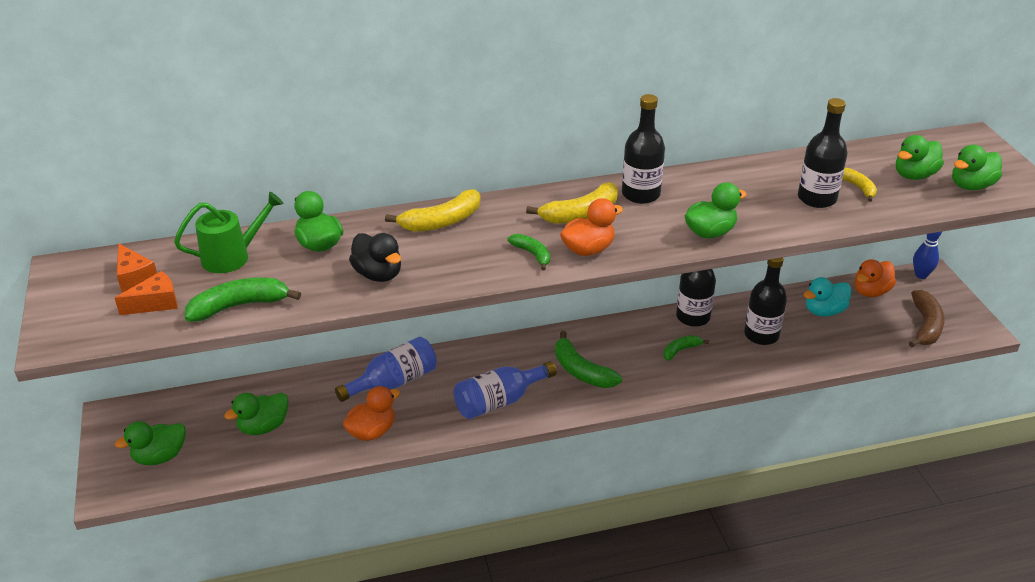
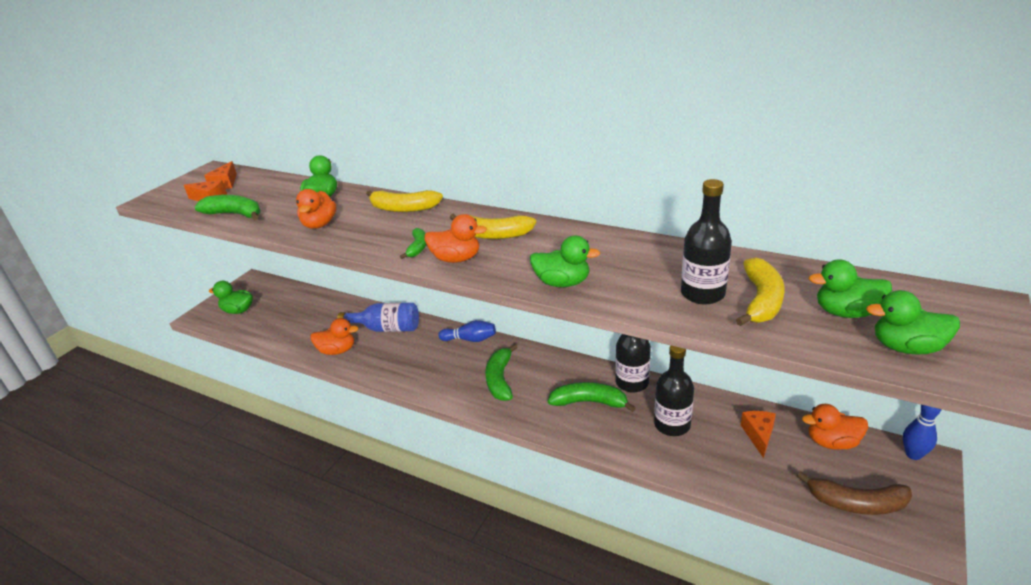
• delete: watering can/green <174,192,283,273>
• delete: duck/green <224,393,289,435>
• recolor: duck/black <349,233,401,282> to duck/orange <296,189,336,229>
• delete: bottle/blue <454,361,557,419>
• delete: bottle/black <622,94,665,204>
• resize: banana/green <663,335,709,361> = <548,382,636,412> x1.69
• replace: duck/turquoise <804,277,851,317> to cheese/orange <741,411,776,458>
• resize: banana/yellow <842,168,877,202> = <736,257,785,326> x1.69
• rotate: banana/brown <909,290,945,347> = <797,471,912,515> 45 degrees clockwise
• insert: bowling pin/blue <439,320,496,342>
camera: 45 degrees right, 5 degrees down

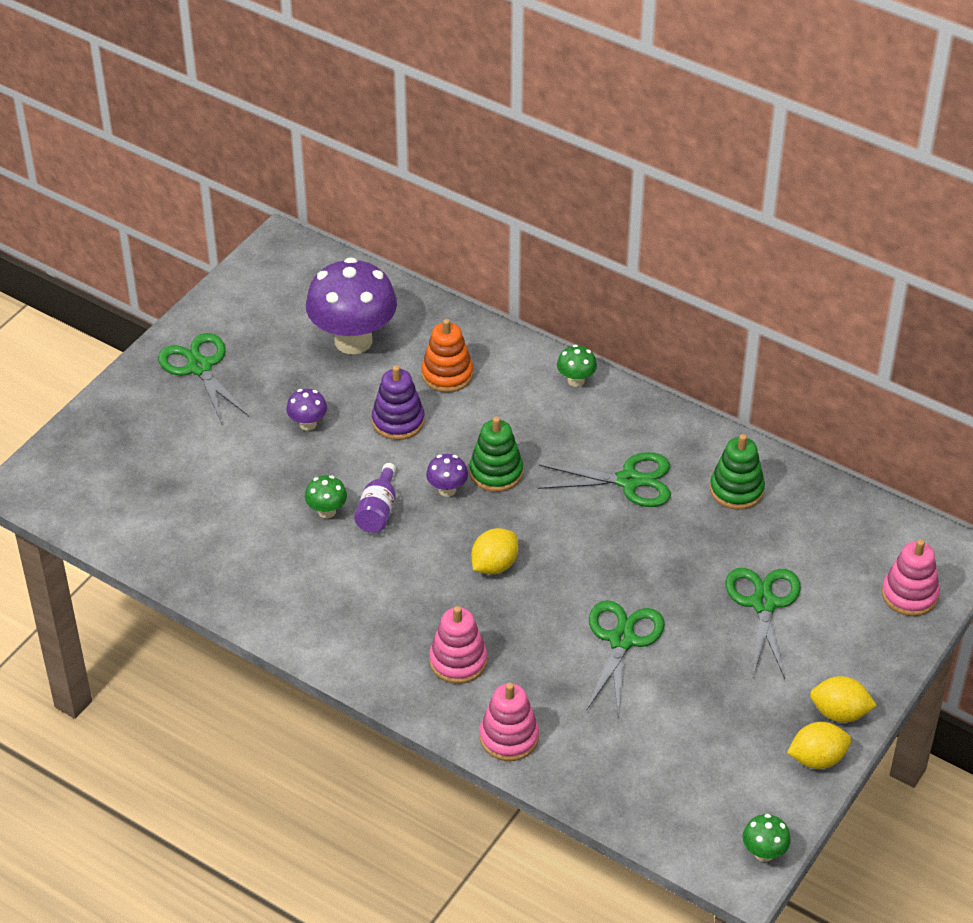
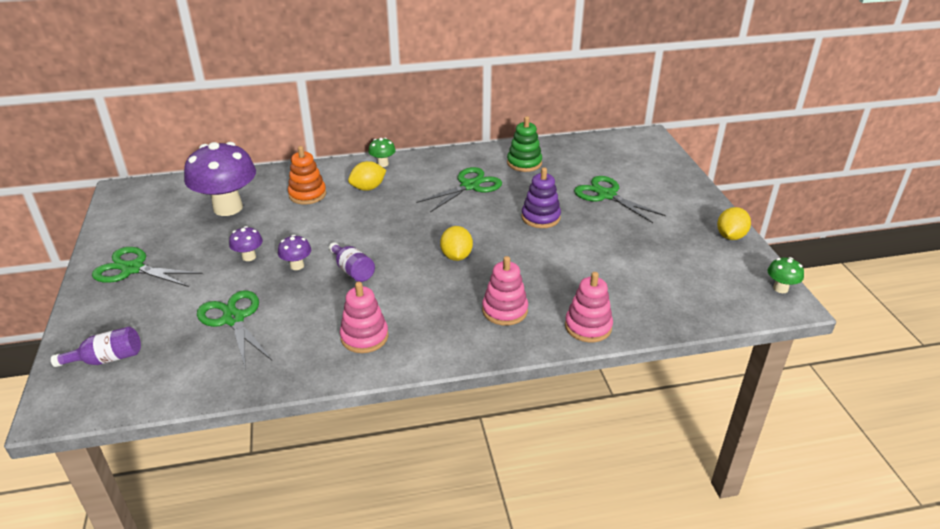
• delete: mushroom/green <305,475,347,518>
• move: stacking toy/purple <372,365,425,440> to <521,167,561,228>
• move: mushroom/purple <426,454,468,497> to <278,235,311,270>
• delete: stacking toy/green <469,417,523,492>
• move: scissors/green <586,600,665,715> to <197,290,272,367>
• move: lemon/yellow <810,676,877,723> to <348,161,386,191>
• move: stacking toy/pink <882,539,940,616> to <340,282,388,353>
• insert: bottle/purple <51,327,141,367>
camera: 45 degrees left, 10 degrees down

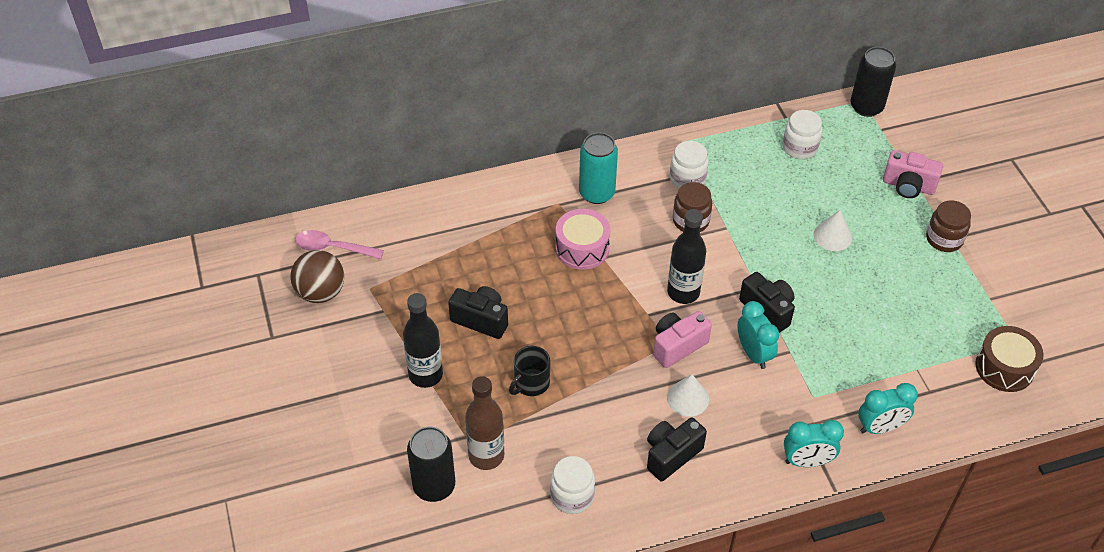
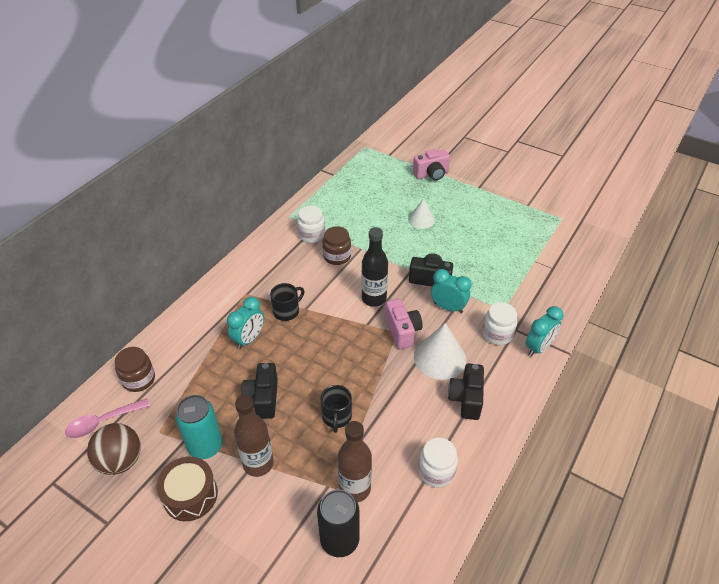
• recolor: bottle/black <403,293,443,388> to bottle/brown <234,395,274,477>
• rotate: camera/black <448,286,508,339> = <241,363,278,419> 75 degrees counterclockwise
• replace: drum/pink <555,209,610,270> to mug/black <270,283,305,321>
• move: can/turquoise <579,133,618,204> to <175,395,223,459>
• rotate: camera/pink <653,311,712,368> = <385,299,422,349> 150 degrees clockwise
• resize: cone/white <667,374,709,417> = <414,323,466,380> x1.60
• move: jar/white <783,110,822,159> to <482,302,517,345>
• delete: can/black <851,47,896,117>
• move: clock/turquoise <858,383,918,434> to <227,297,264,349>
• move: jar/brown <926,200,971,252> to <115,347,155,392>
• move: drum/brown <975,326,1044,392> to <157,456,218,521>
camera: 40 degrees left, 5 degrees down

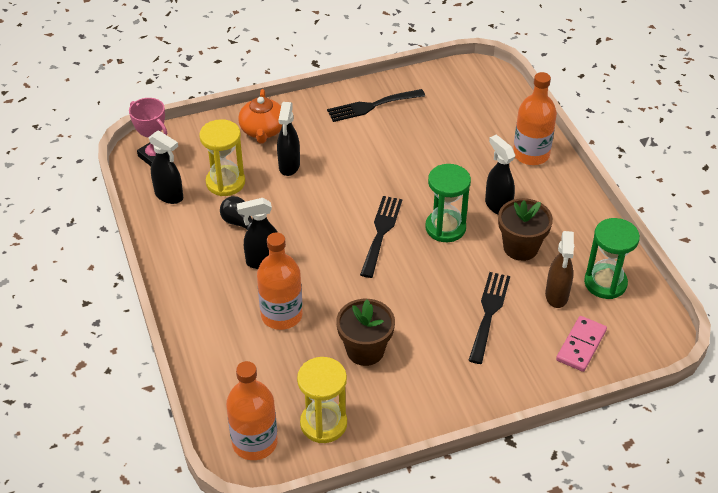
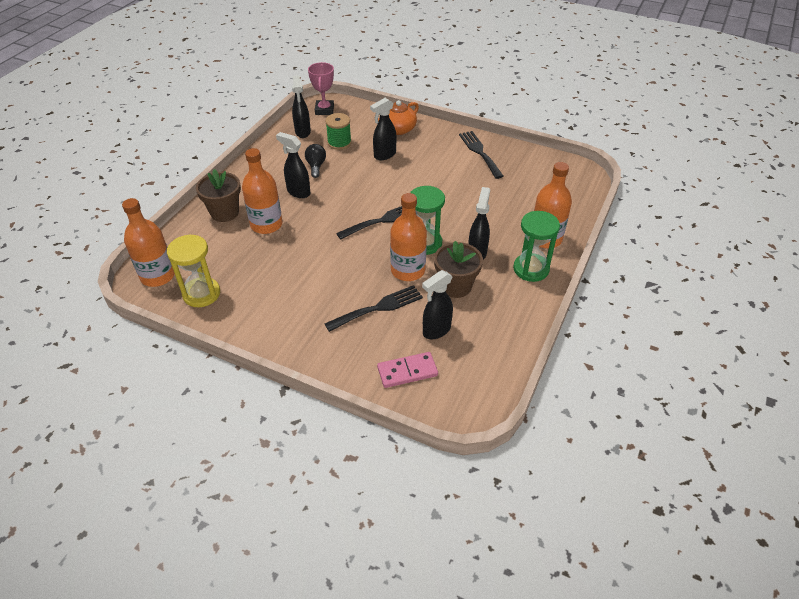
• replace: hourglass/yellow <199,119,245,196> to spool/green <325,113,352,150>
• rotate: fork/black <327,89,425,122> = <459,131,503,179> 45 degrees clockwise
• move: flower pot/brown <336,299,395,366> to <196,169,241,222>
• recolor: spray bottle/brown <545,231,574,308> to spray bottle/black <422,270,453,339>
• move: hourglass/green <584,218,640,299> to <513,211,560,282>
• insert: bottle/orange <390,193,427,281>
camera: 45 degrees right, 0 degrees up

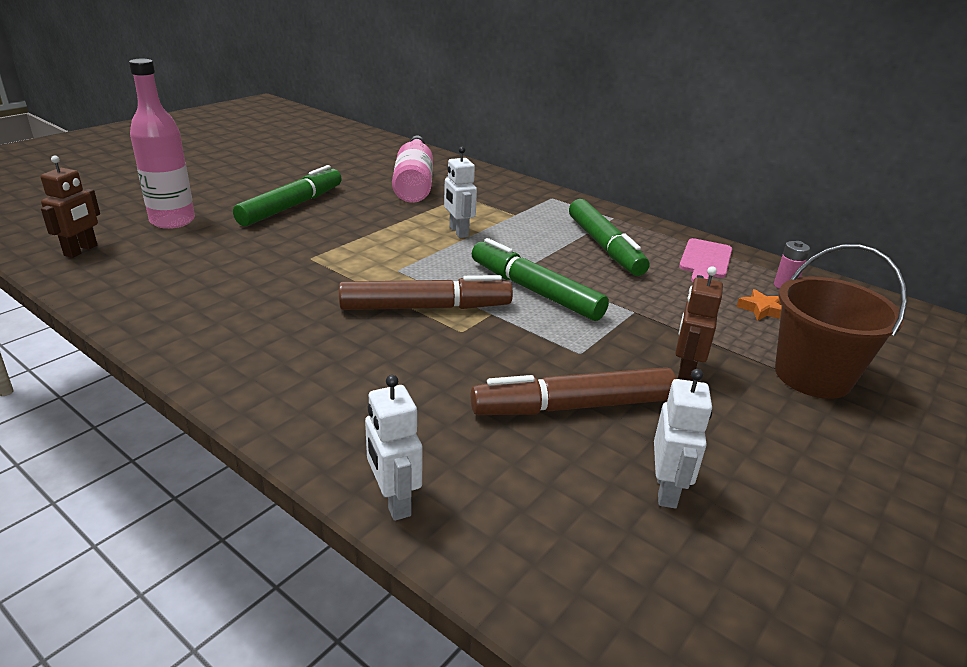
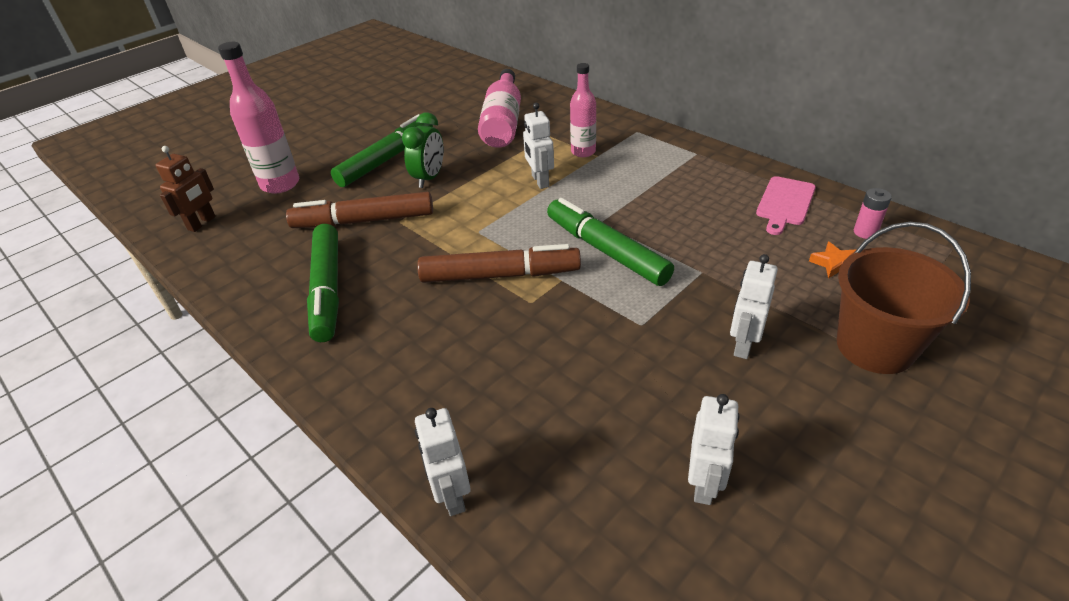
• move: marker/brown <471,367,676,415> to <286,192,433,228>
• move: marker/green <569,199,649,276> to <307,224,339,342>
• recolor: robot/brown <675,266,723,381> to robot/white <730,254,778,359>
• insert: clock/green <402,112,444,188>
• insert: bottle/pink <570,63,596,157>
camera: 10 degrees right, 10 degrees up

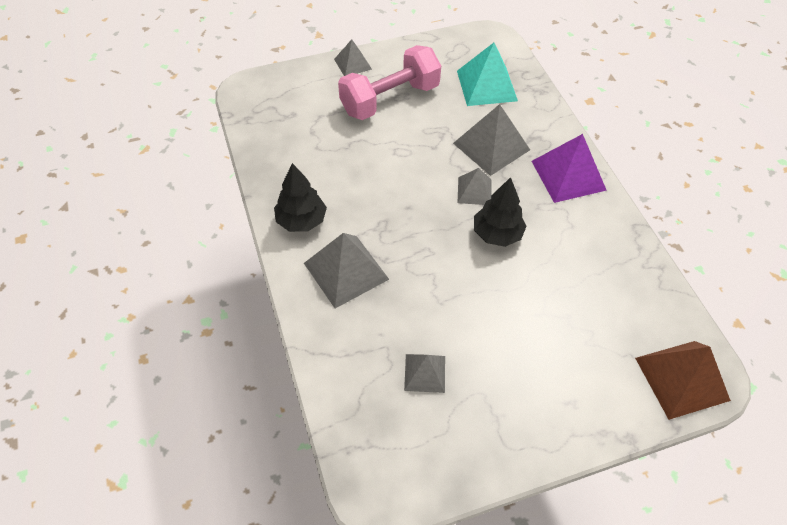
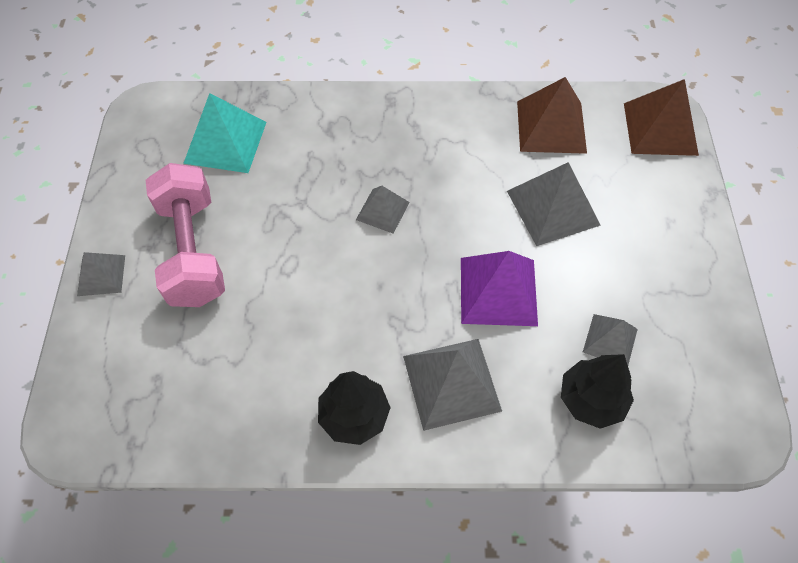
• move: pyramid/grey <453,104,530,176> to <507,162,601,246>
• move: tree/black <474,177,526,247> to <561,354,634,429>
• move: pyramid/purple <532,134,607,203> to <461,251,538,326>
• insert: pyramid/brown <517,77,587,154>
camera: 70 degrees left, 5 degrees up

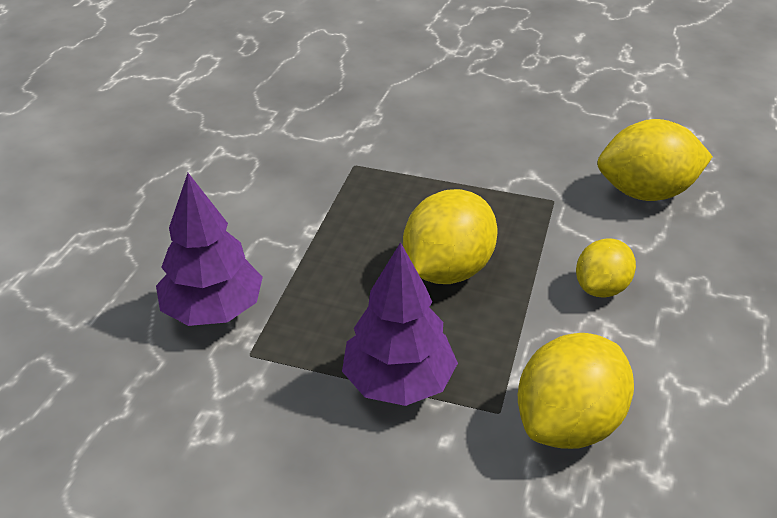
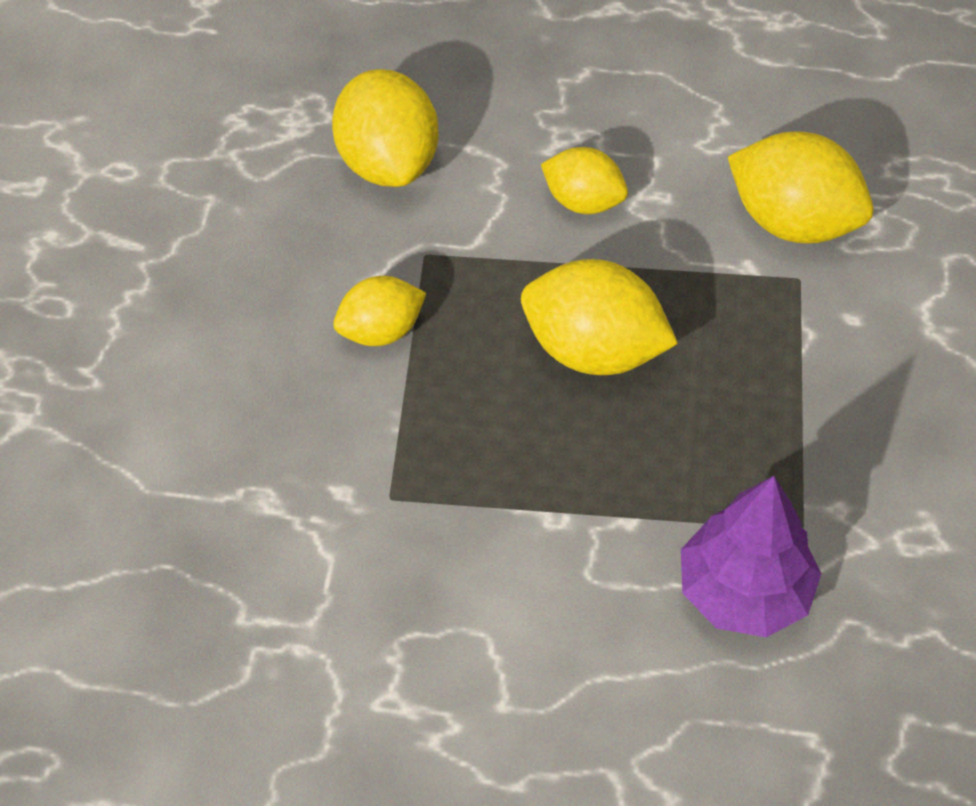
• delete: tree/purple <342,242,458,406>
• insert: lemon/yellow <333,276,426,346>
camera: 100 degrees left, 15 degrees up

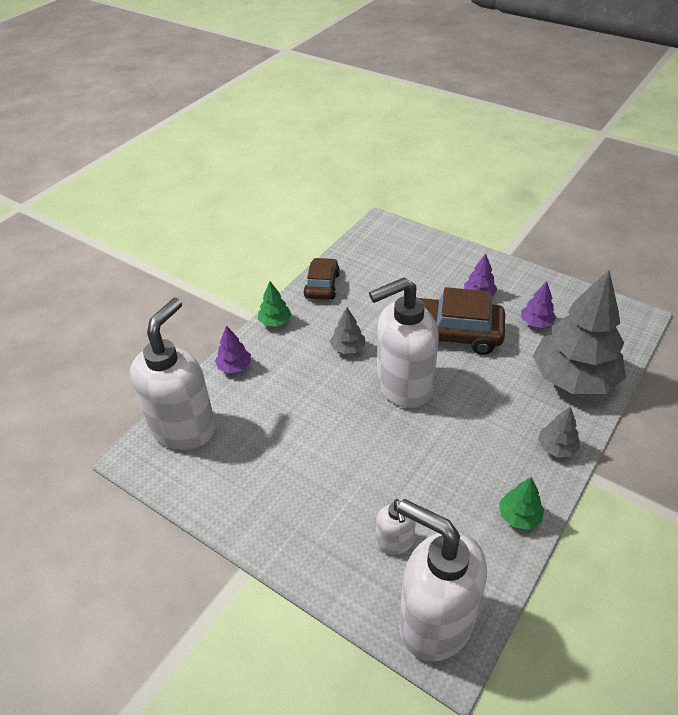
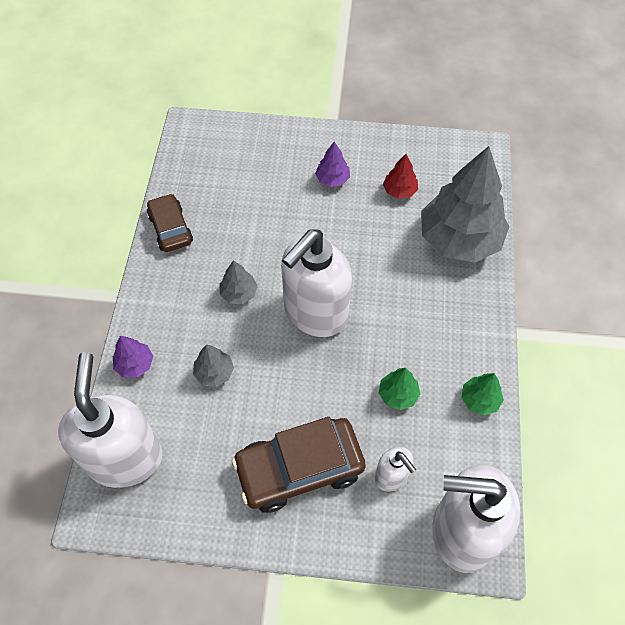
• move: tree/green <258,281,292,327> to <379,368,420,410>
• move: car/brown <420,287,505,355> to <232,417,366,513>
• recolor: tree/purple <521,281,556,328> to tree/red <383,154,418,199>
• move: tree/grey <538,407,580,457> to <193,344,234,387>
camera: 30 degrees left, 15 degrees up

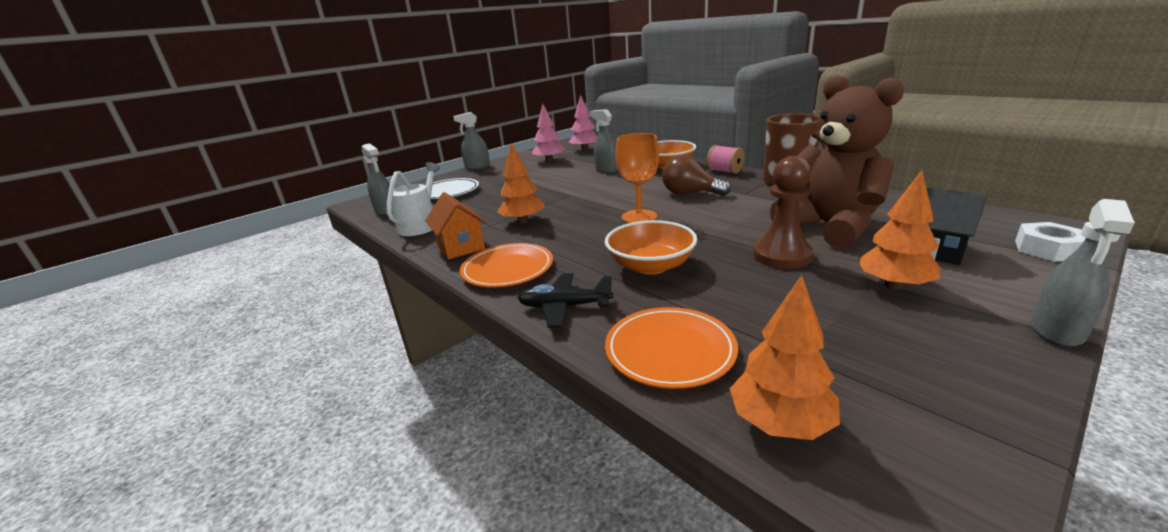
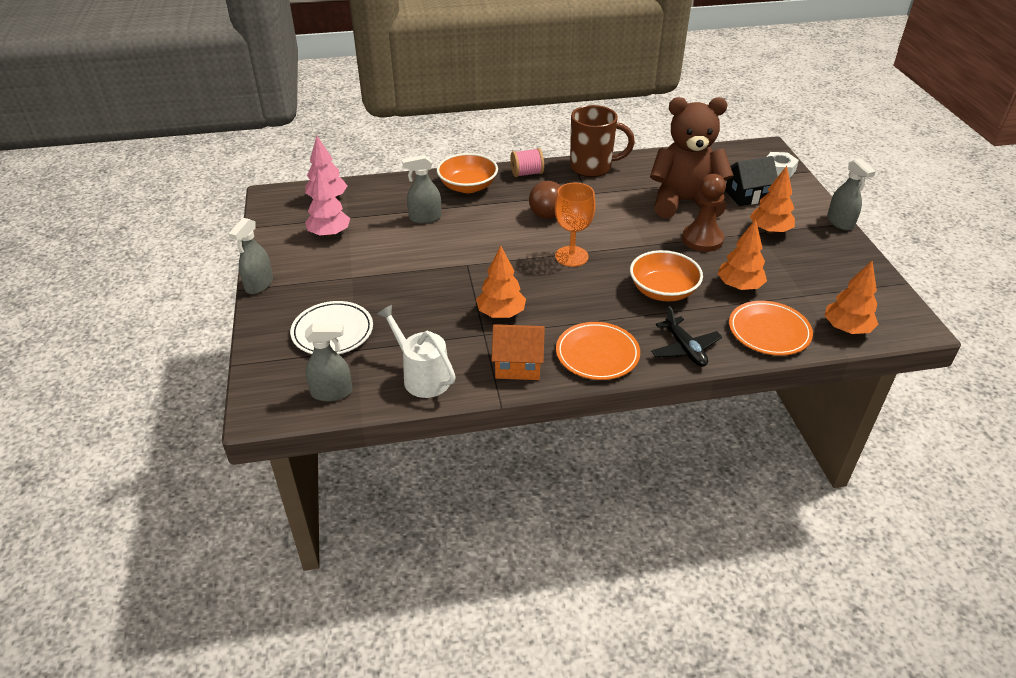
• rotate: plane/black <517,273,613,328> = <651,306,722,367> 60 degrees counterclockwise
• insert: tree/orange <717,219,767,290>
camera: 60 degrees left, 15 degrees up

